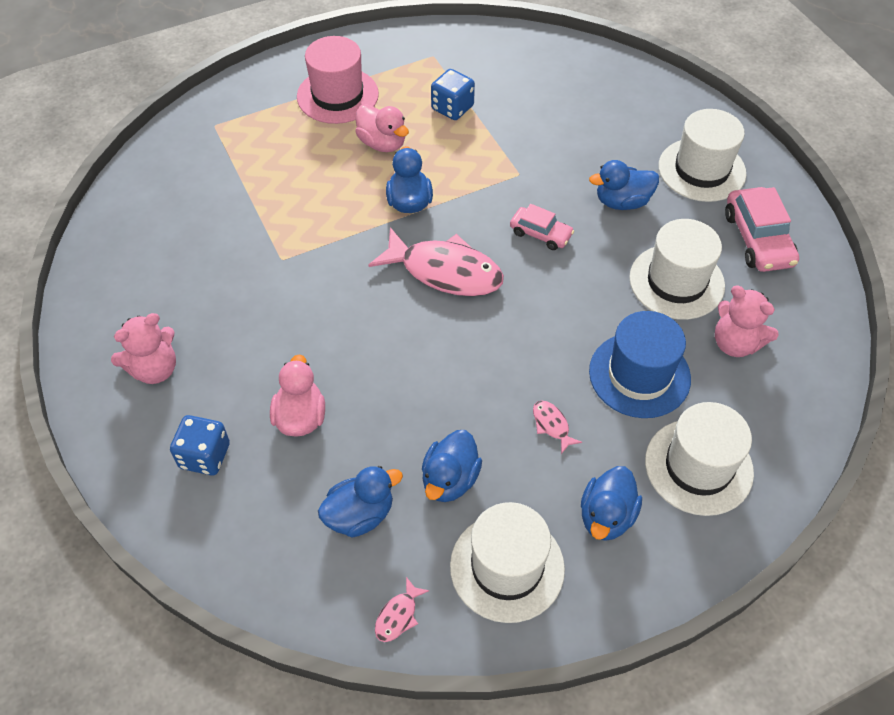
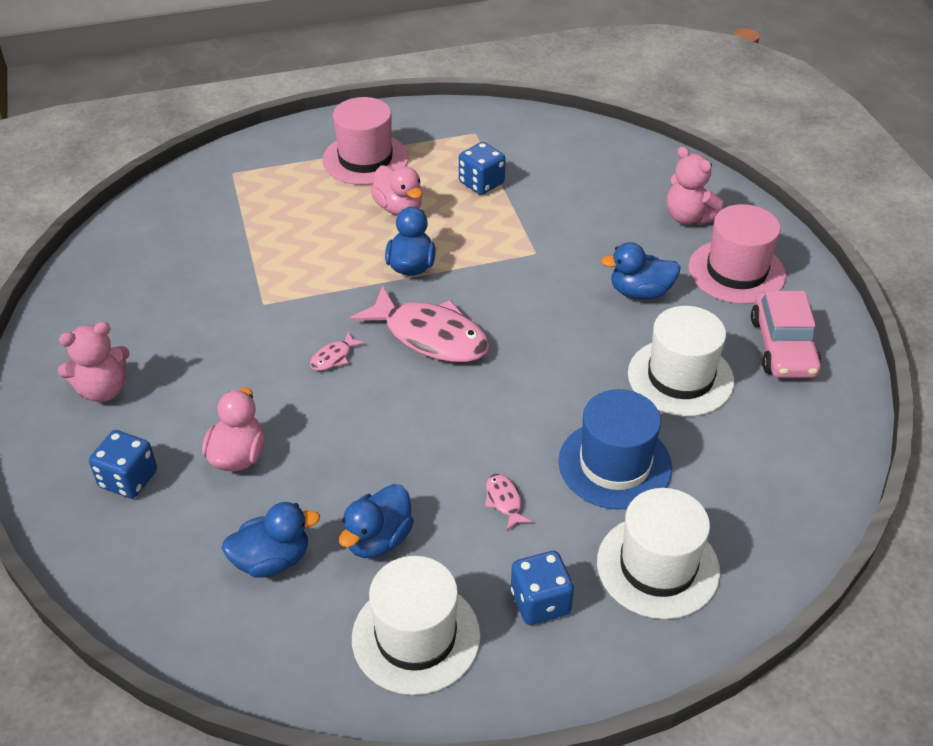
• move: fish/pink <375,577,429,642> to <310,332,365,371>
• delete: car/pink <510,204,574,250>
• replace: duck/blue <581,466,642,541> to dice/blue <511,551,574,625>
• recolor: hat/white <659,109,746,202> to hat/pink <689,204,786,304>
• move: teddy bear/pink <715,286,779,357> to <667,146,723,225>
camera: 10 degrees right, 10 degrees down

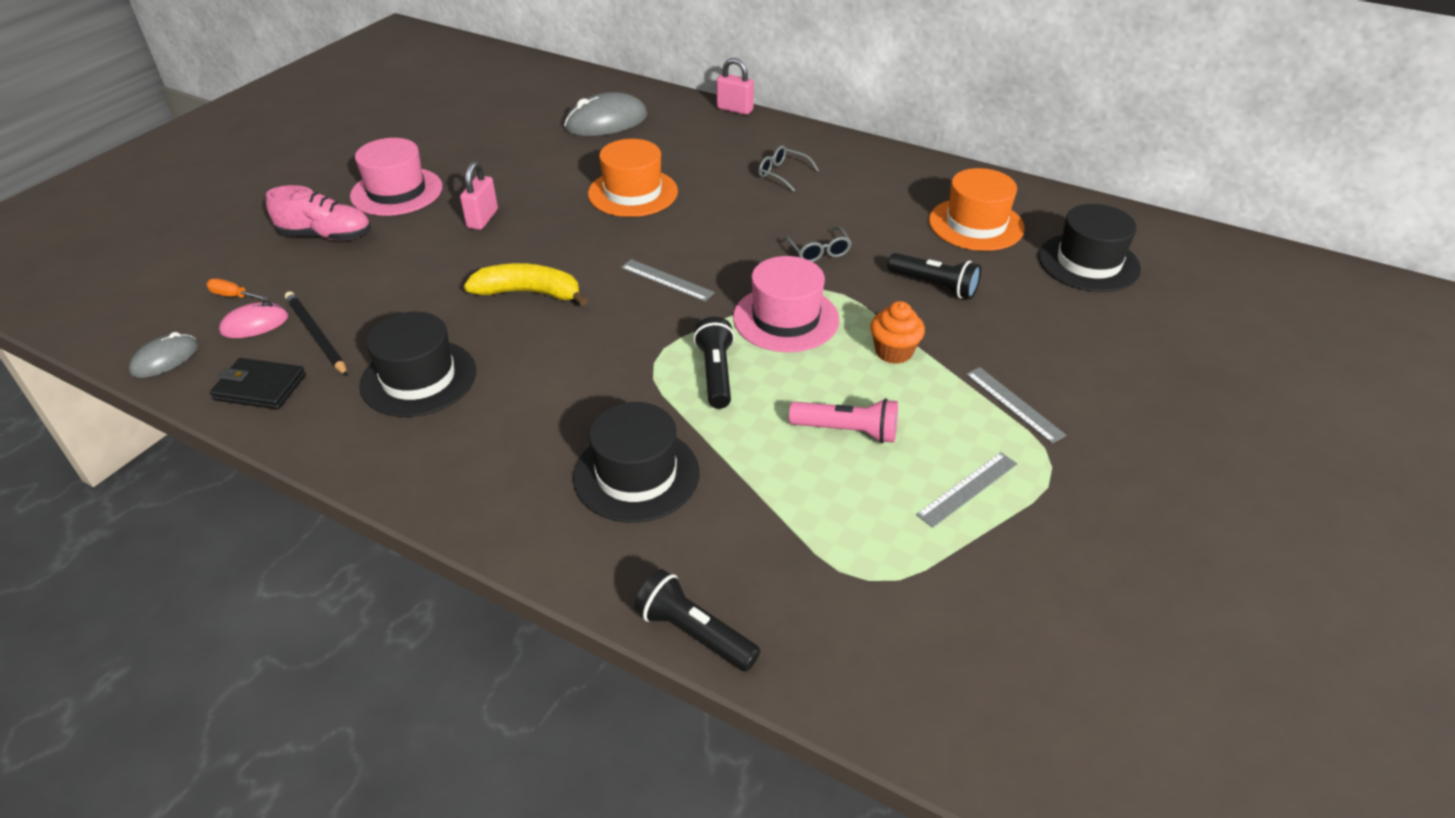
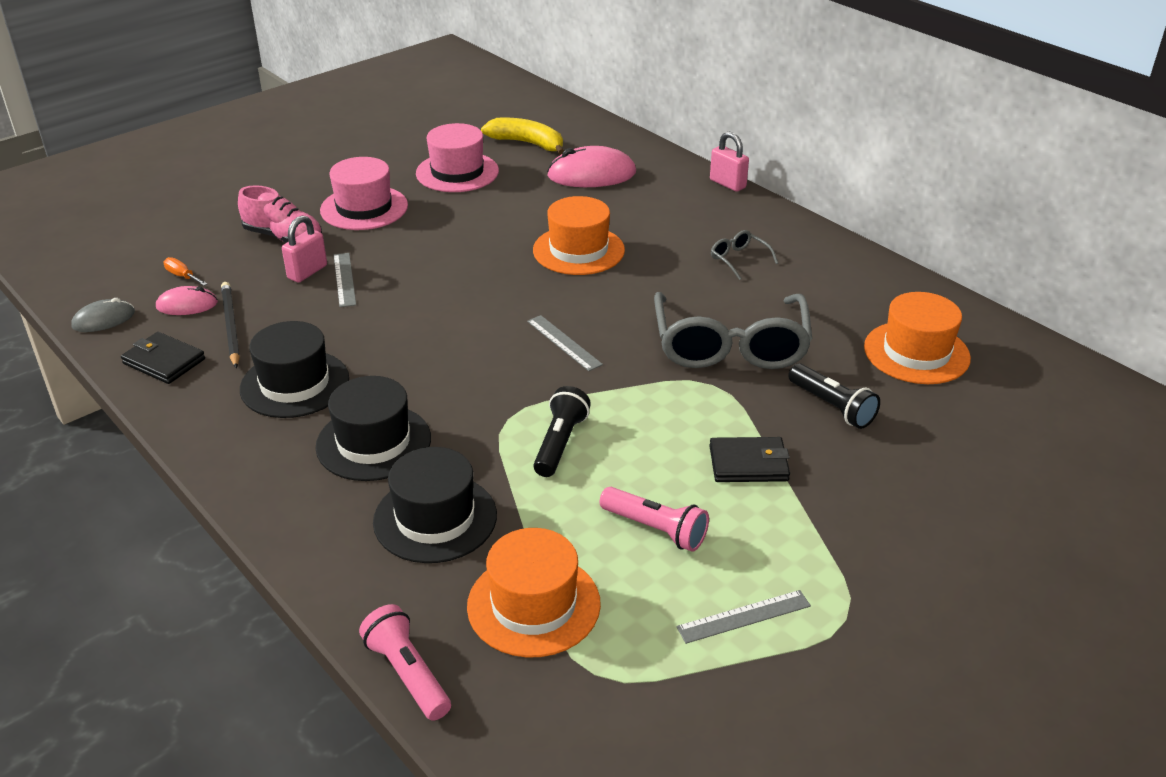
• move: padlock/pink <460,161,498,230> to <282,216,327,282>
• move: banana/yellow <464,263,588,306> to <481,117,564,155>
• recolor: mouse/grey <564,92,647,136> to mouse/pink <547,146,636,187>
• recolor: flashlight/black <634,569,760,672> to flashlight/pink <359,604,451,721>
• move: hat/pink <733,256,839,352> to <416,123,499,192>
• resize: glasses/grey <783,227,852,262> = <654,292,812,369> x2.42
• replace: cupcake/orange <870,301,925,364> to wallet/black <709,437,790,482>
• move: ruler/grey <966,367,1066,443> to <334,253,356,307>
• move: hat/black <1038,204,1141,292> to <315,376,431,481>
• insert: hat/orange <467,528,601,658>
camera: 20 degrees right, 5 degrees down

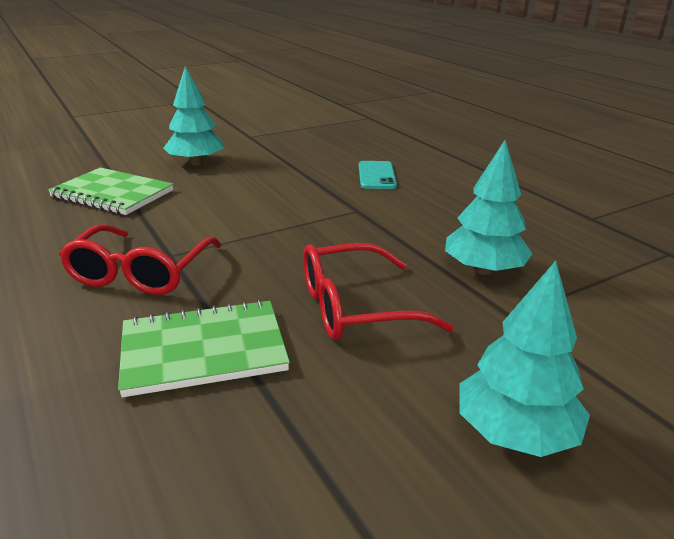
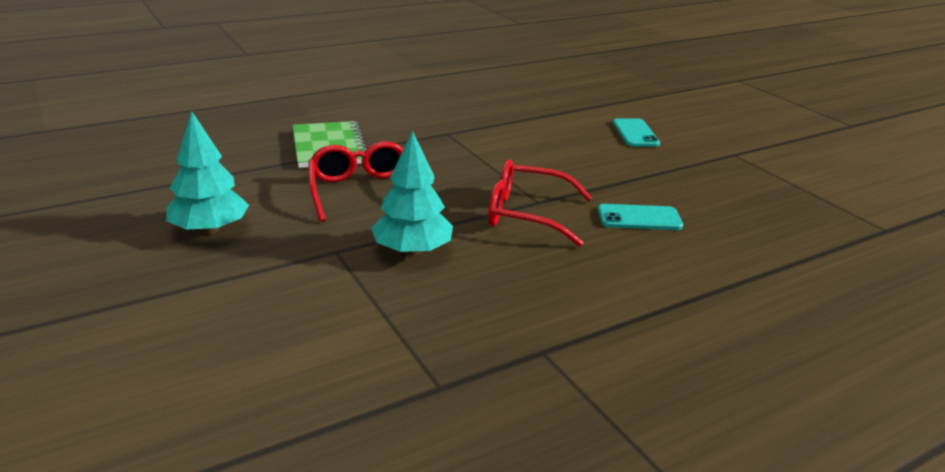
• delete: notebook/green <48,167,174,215>
• move: glasses/red <59,224,222,295> to <488,159,593,247>
• replace: tree/turquoise <163,65,224,166> to phone/turquoise <613,118,660,146>
camera: 90 degrees right, 0 degrees up

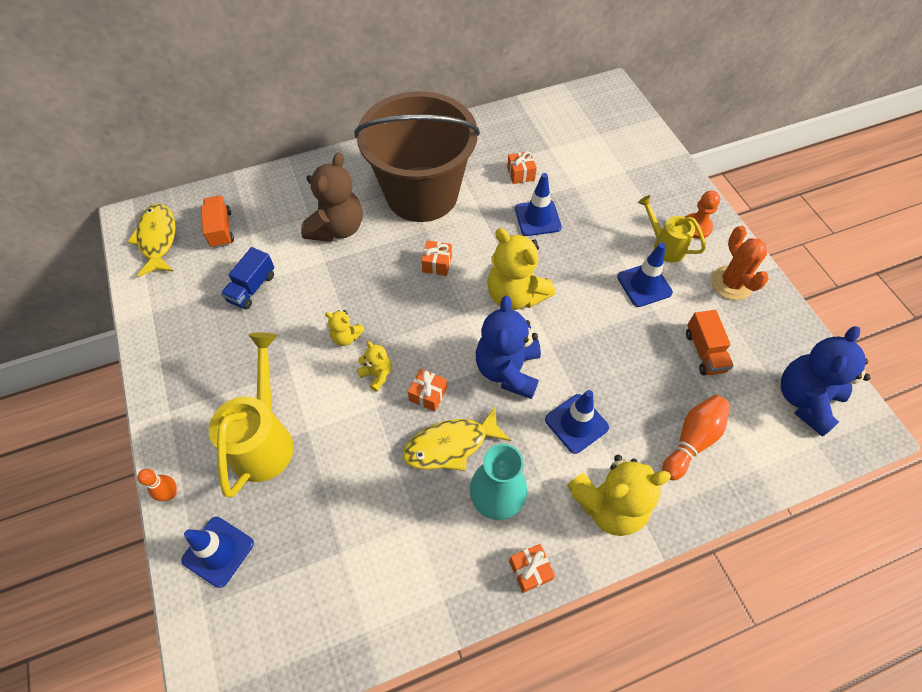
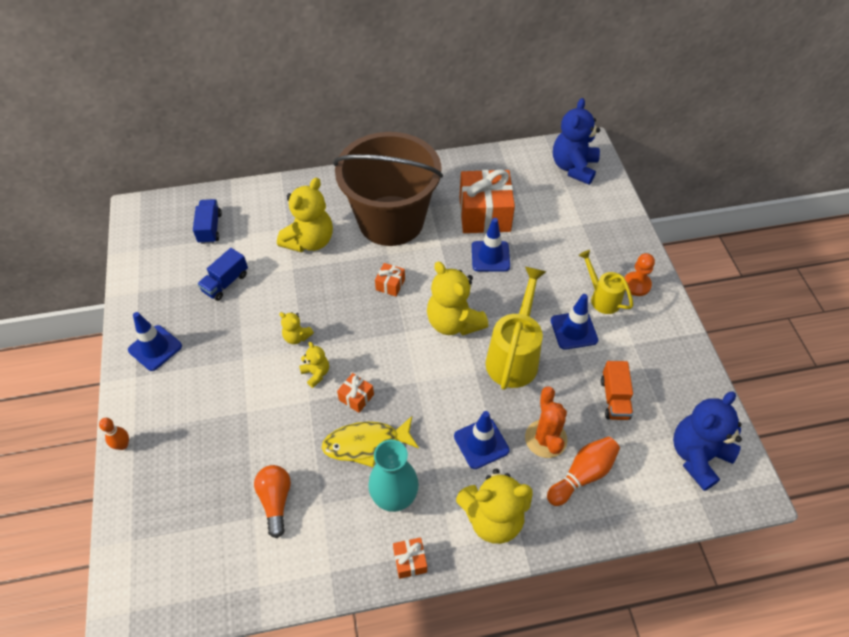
• delete: fish/yellow <128,204,176,277>
• move: traffic cone/blue <181,517,254,588> to <128,312,182,371>
• recolor: truck/orange <201,195,234,248> to truck/blue <193,199,222,244>
• move: watering can/yellow <209,332,294,498> to <486,267,546,390>
• recolor: teddy bear/brown <301,152,362,242> to teddy bear/yellow <277,178,333,252>
• move: teddy bear/blue <476,296,541,399> to <553,98,600,185>
• resize: gift/orange <507,151,537,184> = <460,169,515,233> x2.27
• move: cactus/orange <711,226,769,300> to <525,386,567,458>
• insert: light bulb/orange <254,465,291,538>
camera: 10 degrees right, 5 degrees down

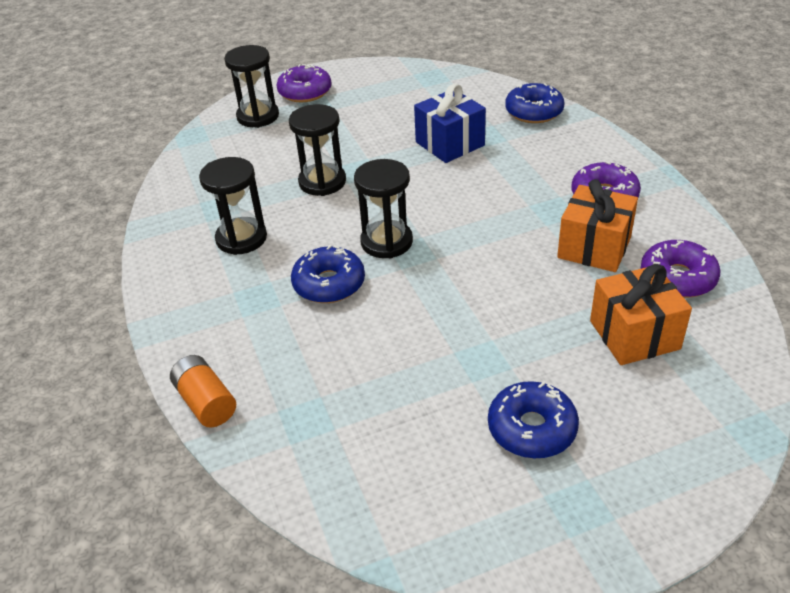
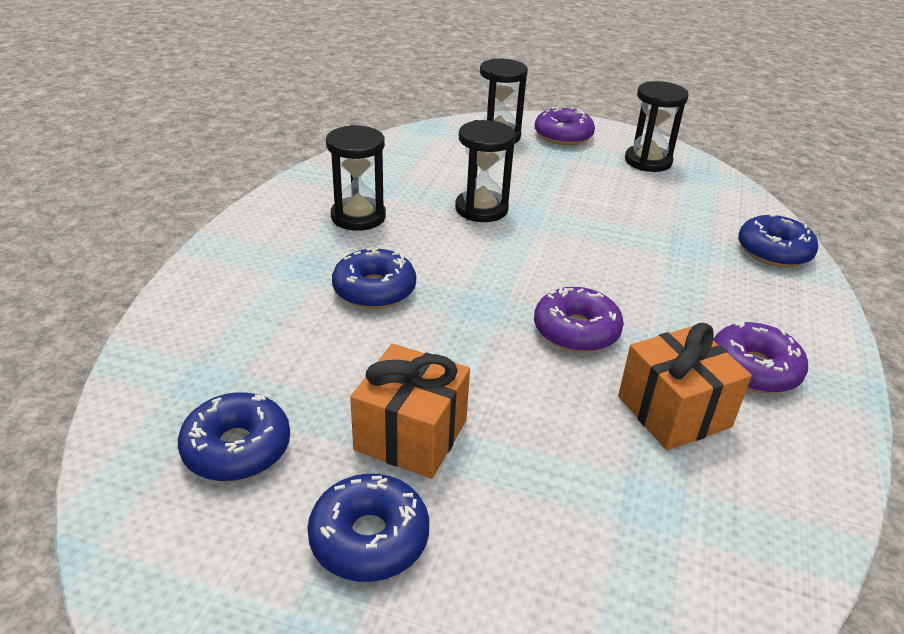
• delete: battery/orange <170,355,236,427>
• move: hourglass/black <354,159,413,258> to <625,81,689,172>
• delete: gift/blue <414,84,486,163>
• move: gift/orange <590,264,692,365> to <350,343,470,478>
• move: donut/purple <641,240,720,298> to <534,287,624,353>
• insert: donut/blue <178,392,290,482>
camera: 35 degrees right, 5 degrees down

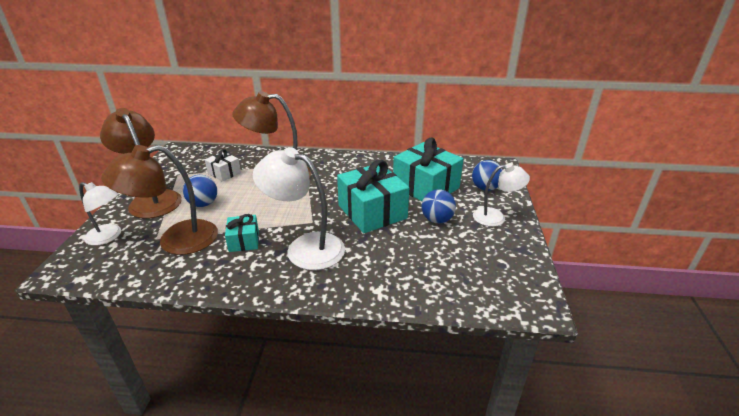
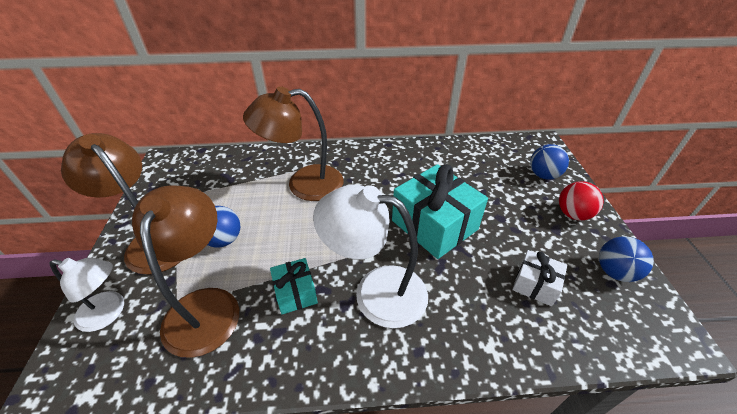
• rotate: lamp/brown <101,145,218,255> = <132,185,239,358> 120 degrees clockwise
• move: gift/white <205,149,241,182> to <513,250,567,306>
• delete: gift/turquoise <393,138,463,201>
• move: ball/blue <421,189,456,223> to <599,237,654,282>
• replace: lamp/white <473,163,530,227> to ball/red <559,181,604,220>
camera: 10 degrees left, 10 degrees up

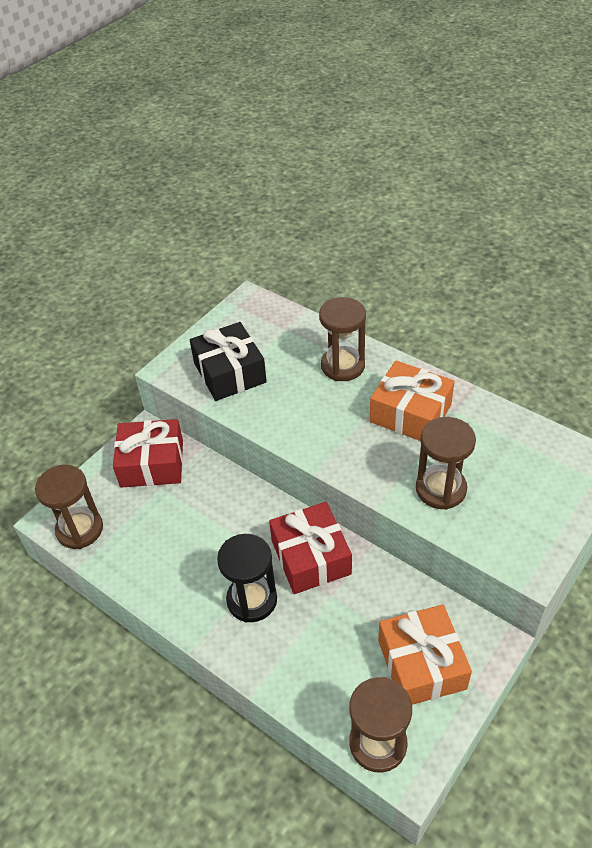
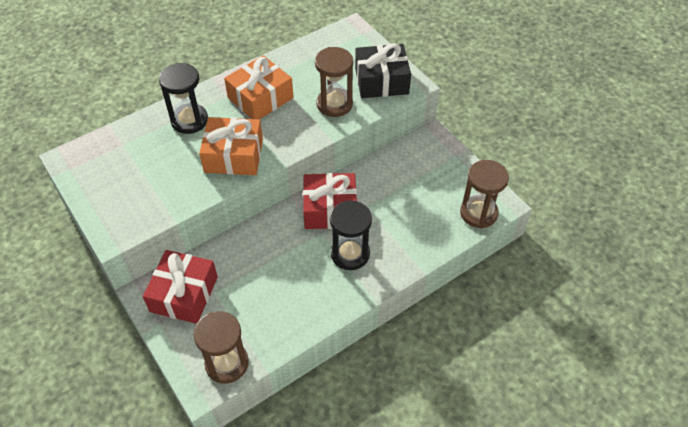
• move: gift/black <190,322,267,401> to <355,43,411,98>
• recolor: hourglass/brown <319,297,366,381> to hourglass/black <159,63,208,134>
• move: gift/orange <378,605,472,705> to <199,117,263,175>
camera: 75 degrees left, 5 degrees up

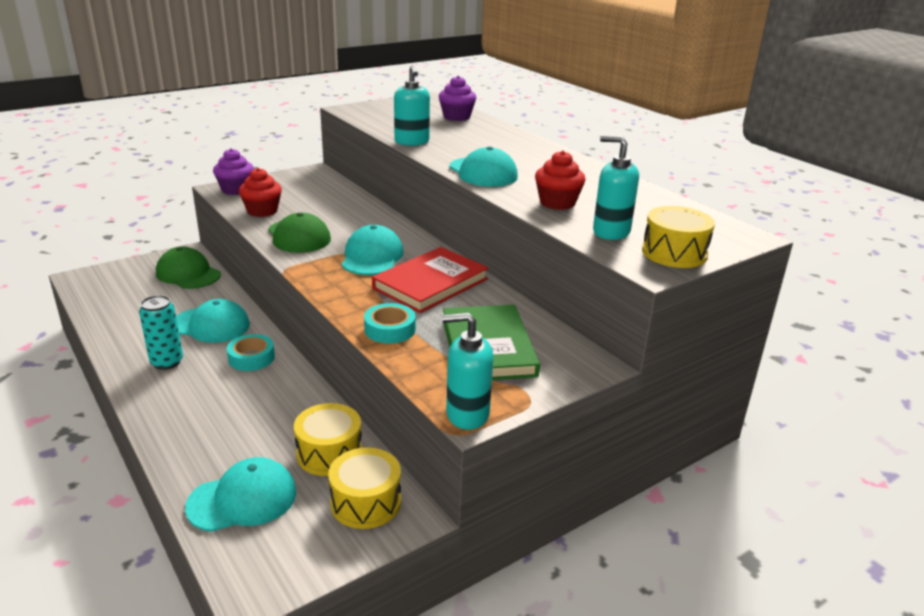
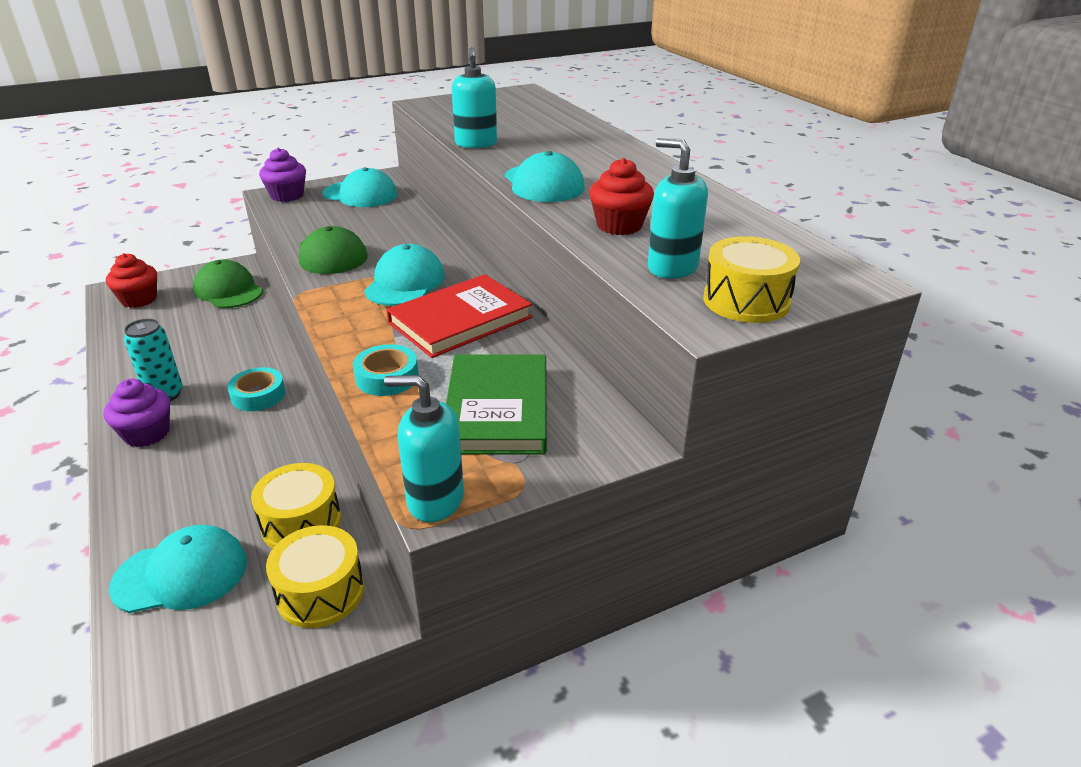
• move: cap/turquoise <176,299,250,343> to <323,167,398,207>
• move: cupcake/red <239,168,282,217> to <106,253,157,308>
• move: cupcake/purple <439,76,476,121> to <104,379,170,447>
camera: 10 degrees right, 5 degrees up

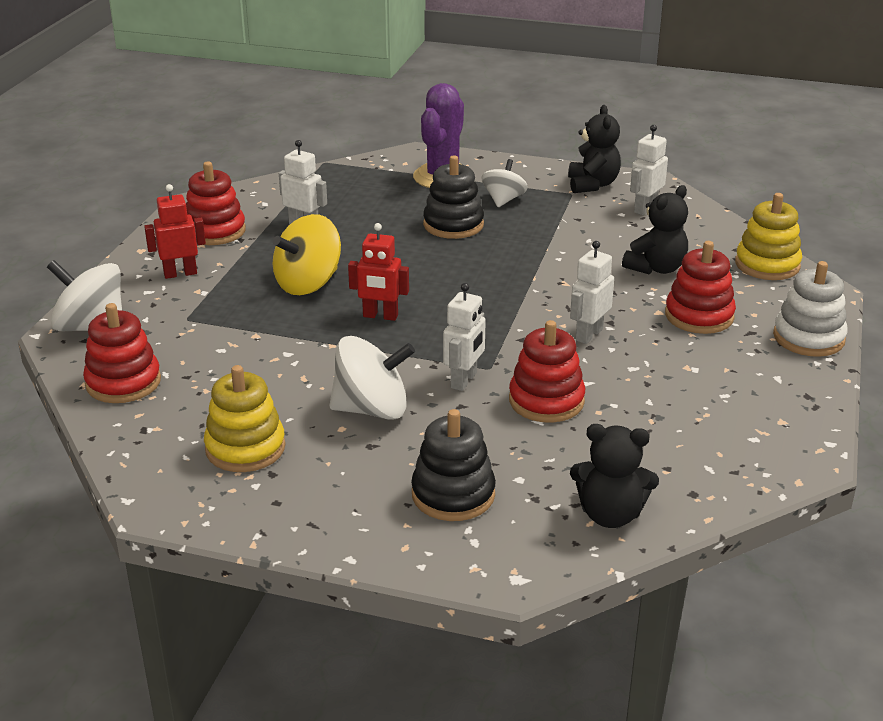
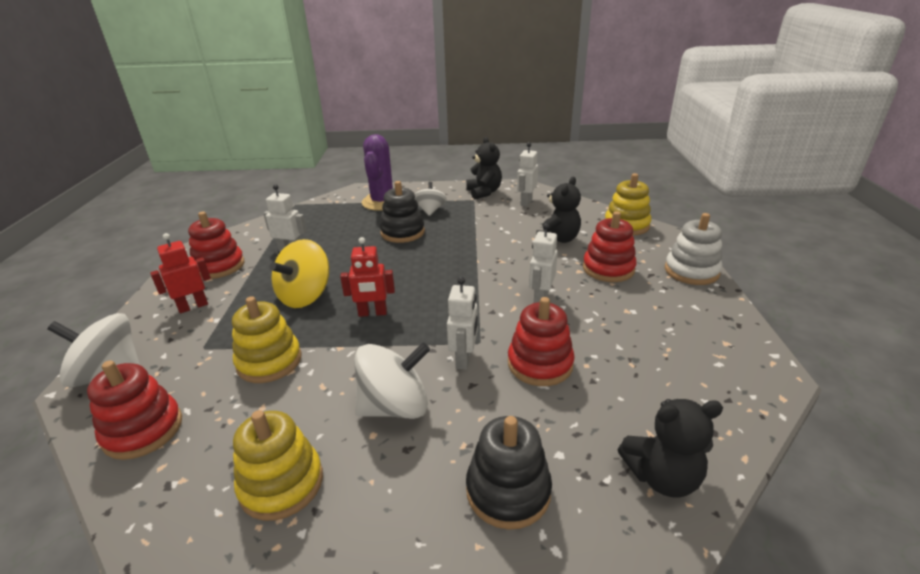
• insert: stacking toy/yellow <232,296,301,383>
camera: 15 degrees left, 0 degrees up

